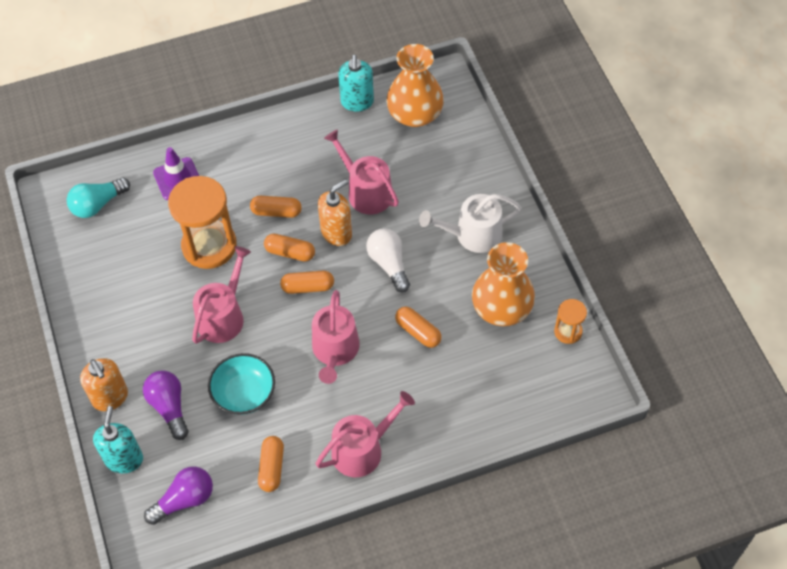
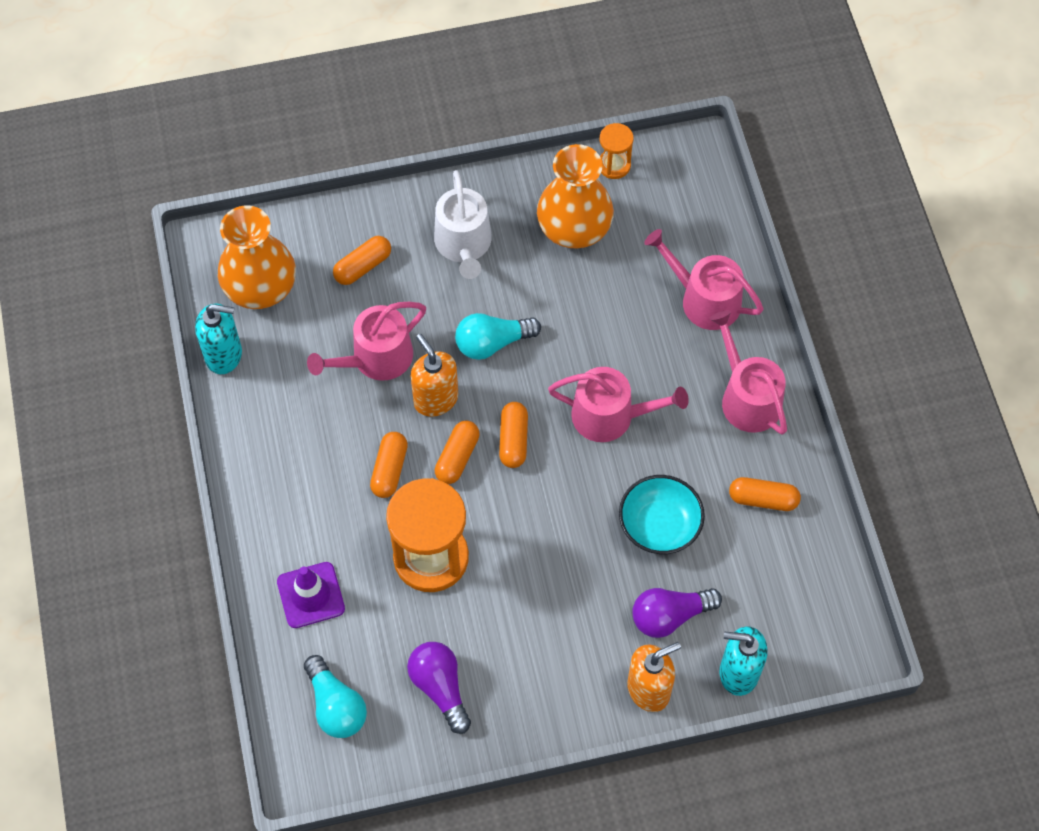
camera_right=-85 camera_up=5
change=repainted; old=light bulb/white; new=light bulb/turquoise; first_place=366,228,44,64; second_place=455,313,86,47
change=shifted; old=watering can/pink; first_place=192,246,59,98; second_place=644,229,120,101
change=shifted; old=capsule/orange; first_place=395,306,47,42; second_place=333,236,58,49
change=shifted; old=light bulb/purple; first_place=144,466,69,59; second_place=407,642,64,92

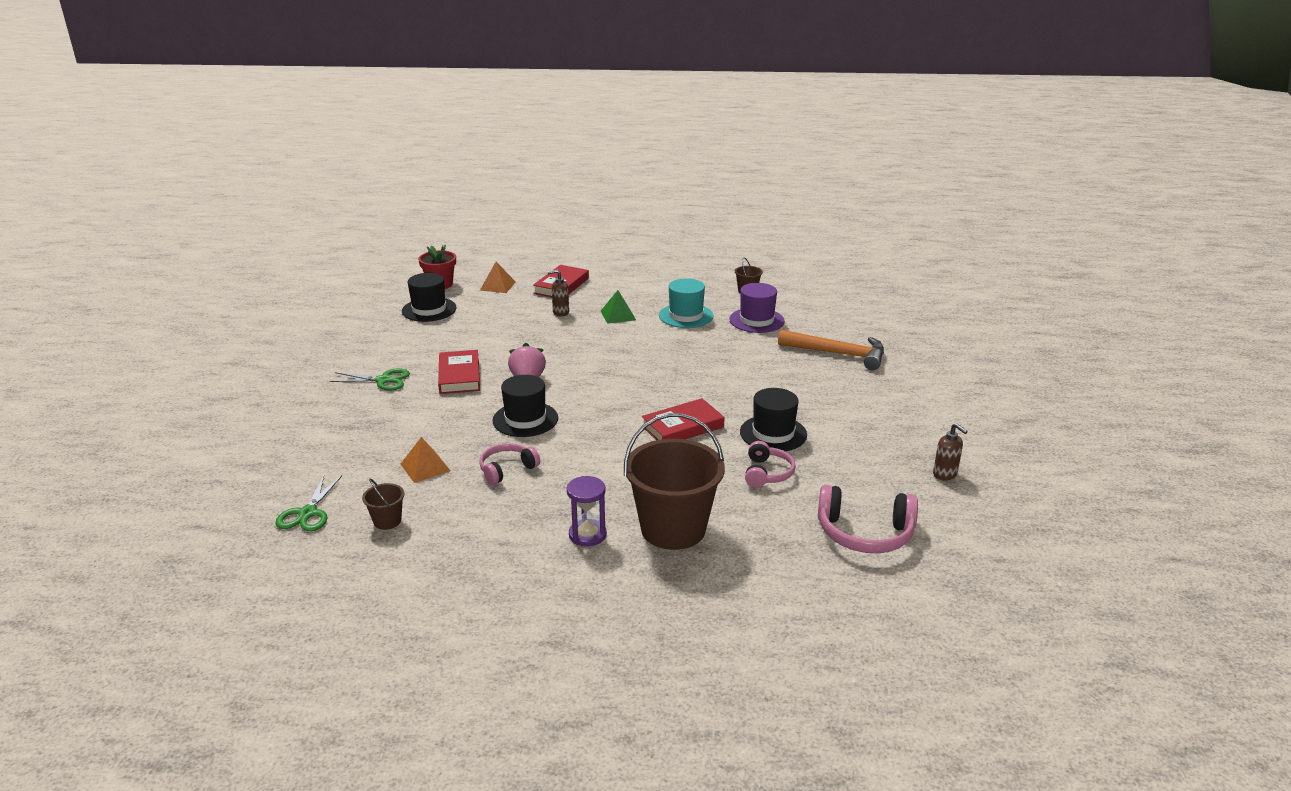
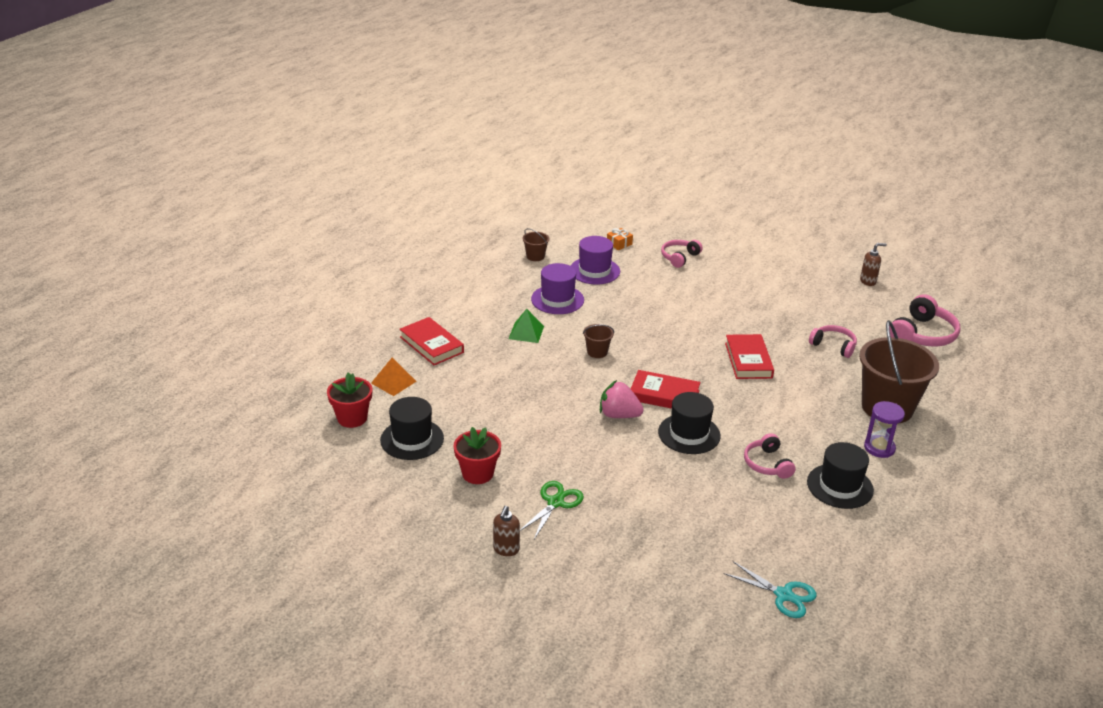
camera_right=-65 camera_up=5
change=shifted; old=soap dispenser/brown; first_place=547,269,22,47; second_place=493,506,27,50
change=repainted; old=hat/turquoise; new=hat/purple; first_place=659,278,54,50; second_place=531,263,53,51
change=swapped; old=hammer/orange; new=headphones/pink; first_place=778,330,106,40; second_place=661,240,42,28
change=shifted; old=book/red; first_place=438,350,42,44; second_place=631,370,70,39
change=shifted; old=hat/black; first_place=740,388,67,63; second_place=807,442,67,67
change=gone; old=pyramid/orange; first_place=401,437,49,46
change=repainted; old=scissors/green; new=scissors/turquoise; first_place=275,476,67,55; second_place=724,561,93,57
change=shifted; old=bucket/brown; first_place=362,478,42,52; second_place=583,324,31,34
change=new; new=gift/orange; second_place=607,228,26,22
change=new; new=flower pot/red; second_place=454,427,47,57

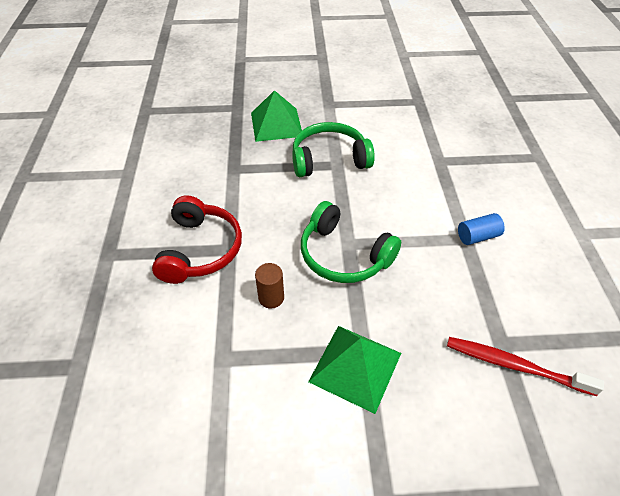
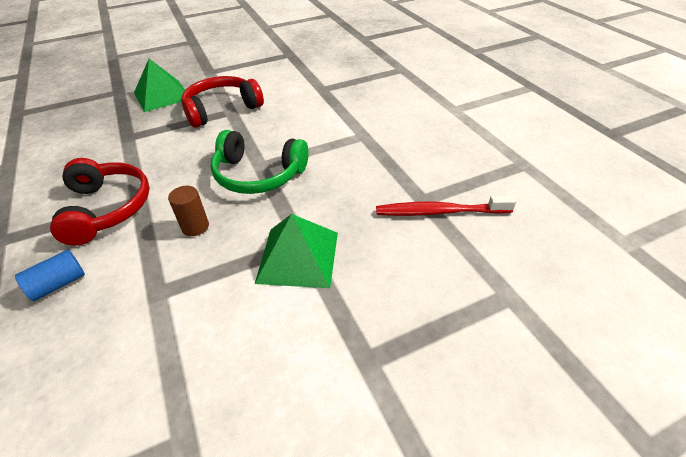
camera_right=-20 camera_up=-5
change=repainted; old=headphones/green; new=headphones/red; first_place=292,122,83,55; second_place=181,76,83,52
change=shifted; old=cylinder/blue; first_place=458,213,47,32; second_place=15,250,70,51

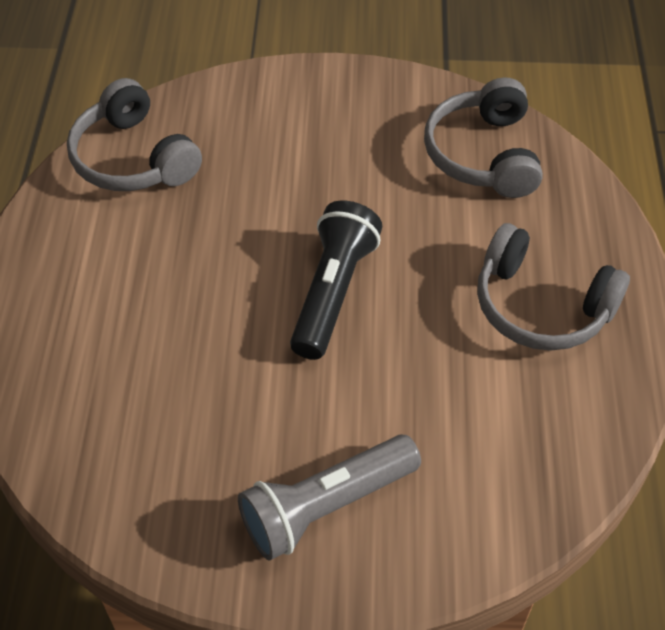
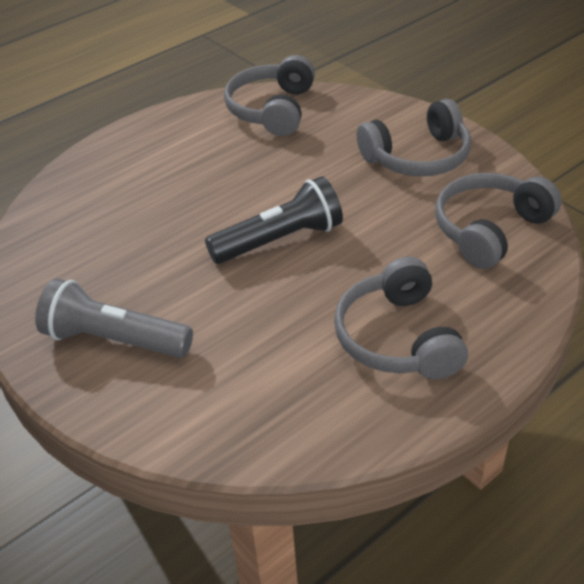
camera_right=50 camera_up=-10
change=new; new=headphones/grey; second_place=357,99,114,78

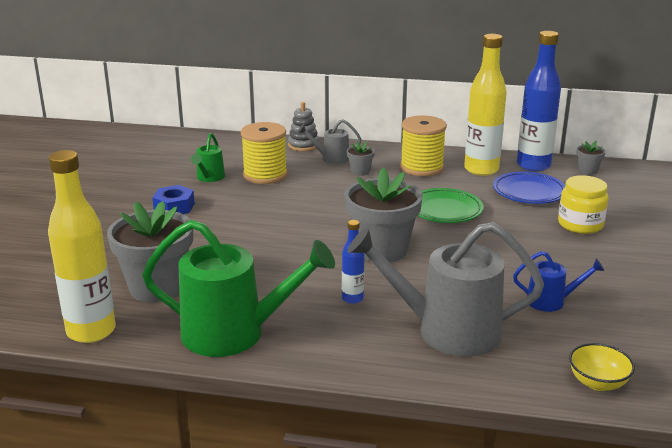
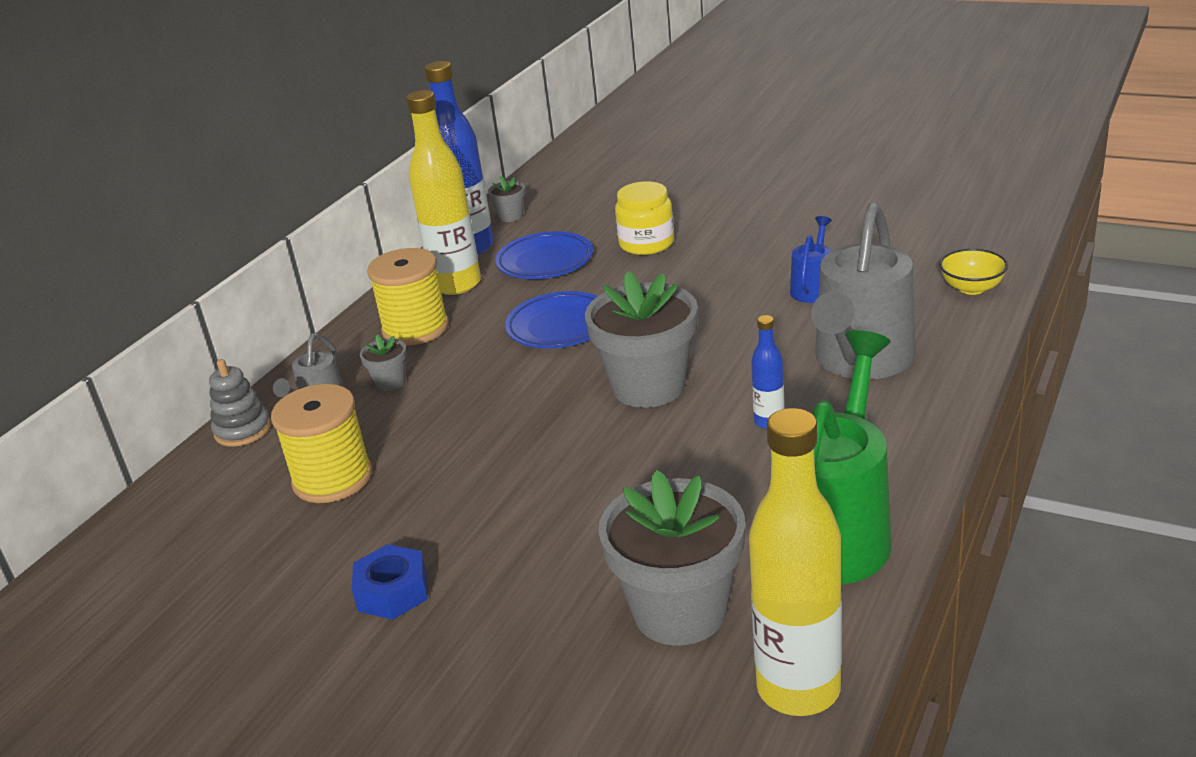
camera_right=-70 camera_up=5
change=gone; old=watering can/green; first_place=191,133,34,49
change=repainted; old=plate/green; new=plate/blue; first_place=417,188,67,35; second_place=505,291,93,57

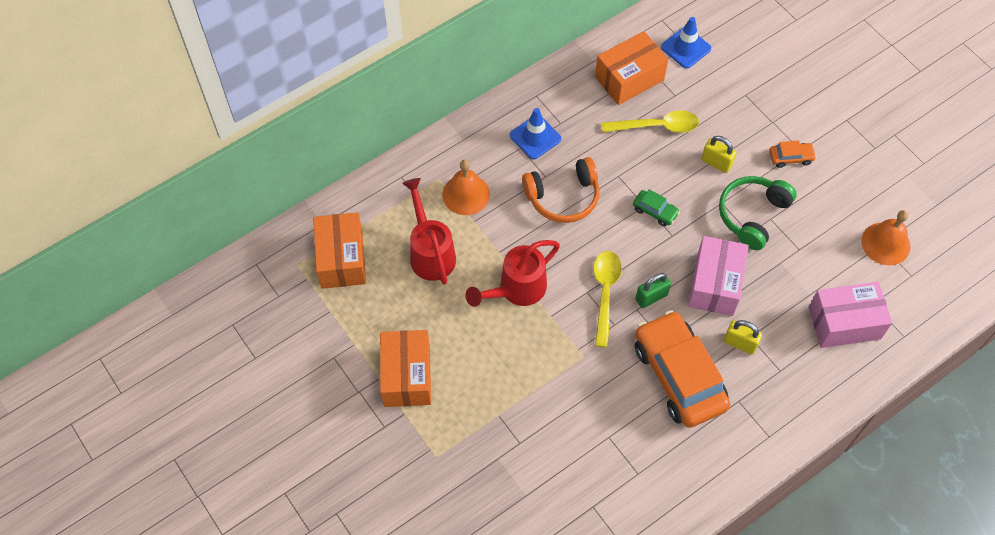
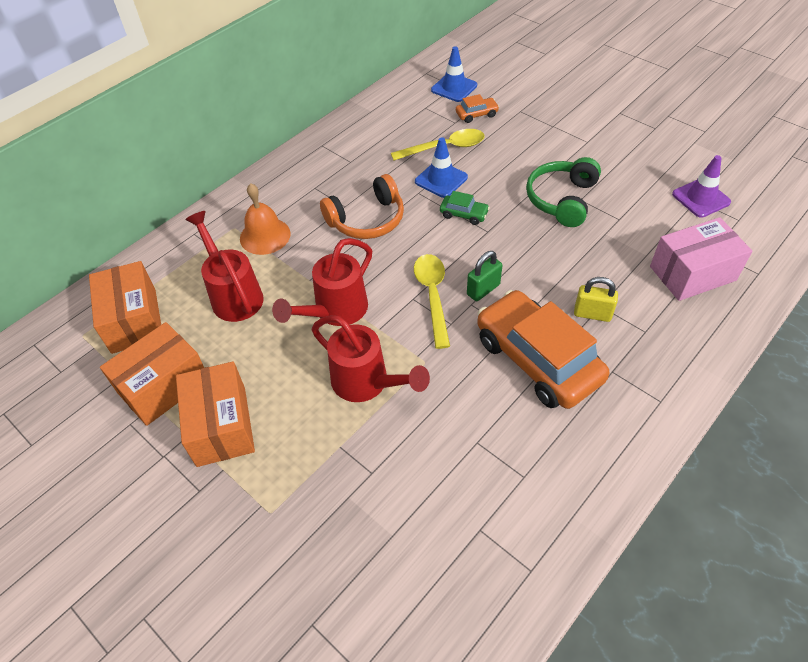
camera_right=-10 camera_up=-10
change=shifted; old=box/orange; first_place=595,31,73,74; second_place=100,322,104,104
change=shifted; old=traffic cone/blue; first_place=510,108,51,51; second_place=415,137,53,61
change=gone; old=padlock/yellow; first_place=701,136,35,37
change=shifted; old=car/orange; first_place=769,140,47,28; second_place=456,94,43,29
change=swapped; old=bell/orange; new=traffic cone/purple; first_place=861,210,49,55; second_place=672,155,59,63
change=gone; old=box/pink; first_place=688,236,61,80
change=new; new=watering can/red; second_place=312,315,118,87

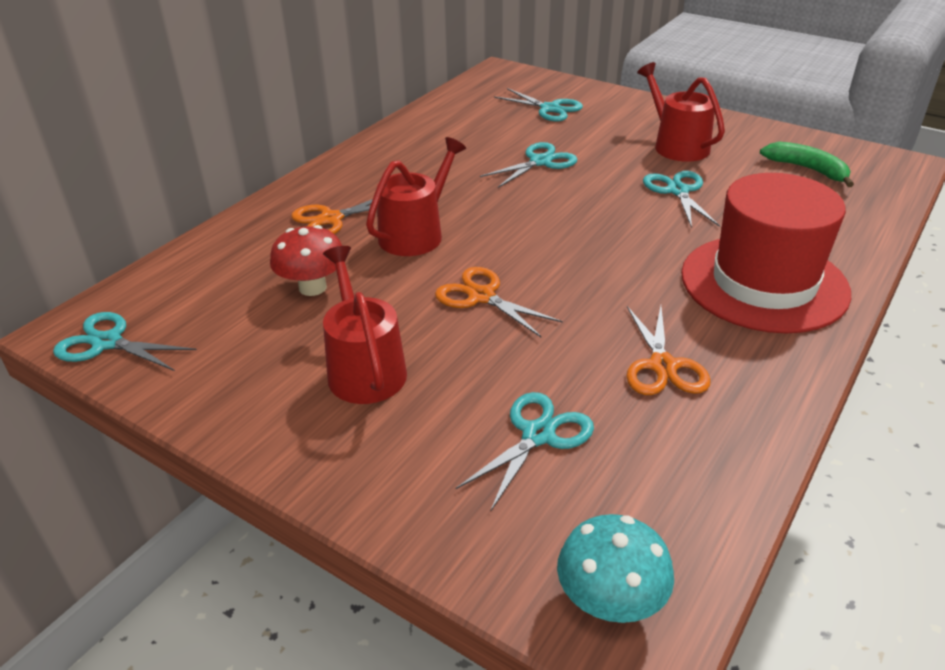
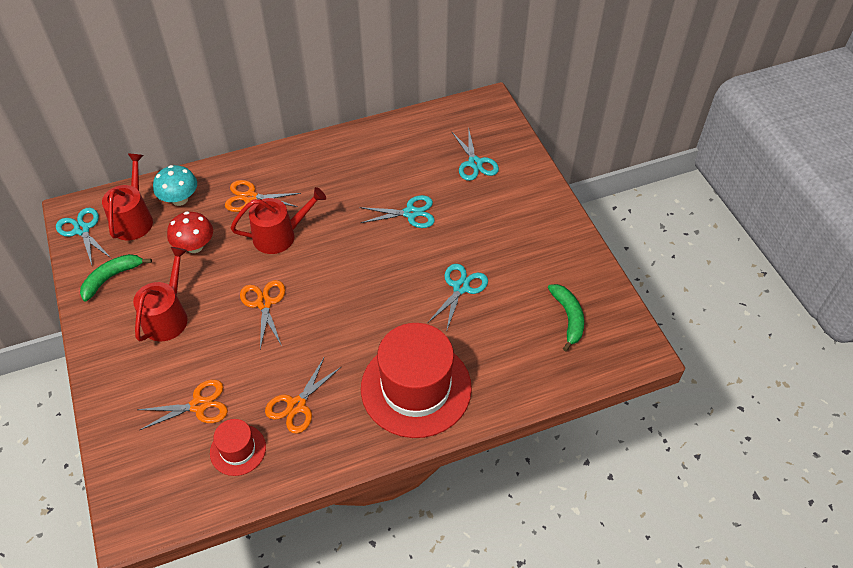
camera_right=35 camera_up=15
change=shifted; old=watering can/red; first_place=637,62,88,100; second_place=102,153,51,87
change=repainted; old=scissors/turquoise; new=scissors/orange; first_place=455,392,139,120; second_place=137,380,91,50
change=shifted; old=mushroom/turquoise; first_place=557,514,117,109; second_place=153,165,44,41
change=new; new=banana/green; second_place=80,254,72,47
change=new; new=hat/red; second_place=210,419,56,57

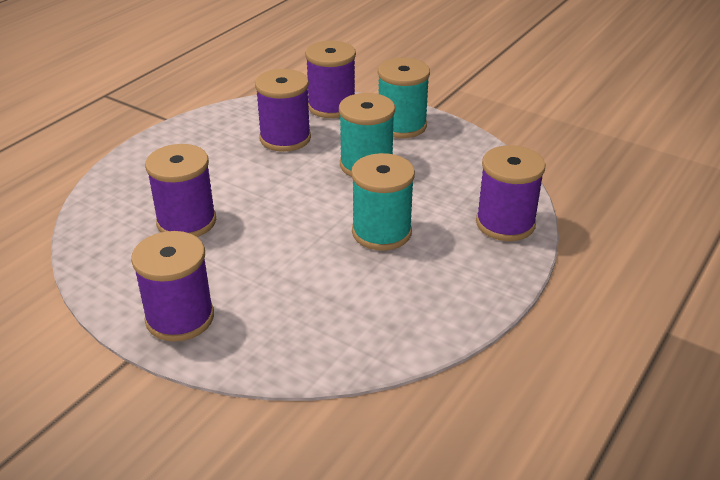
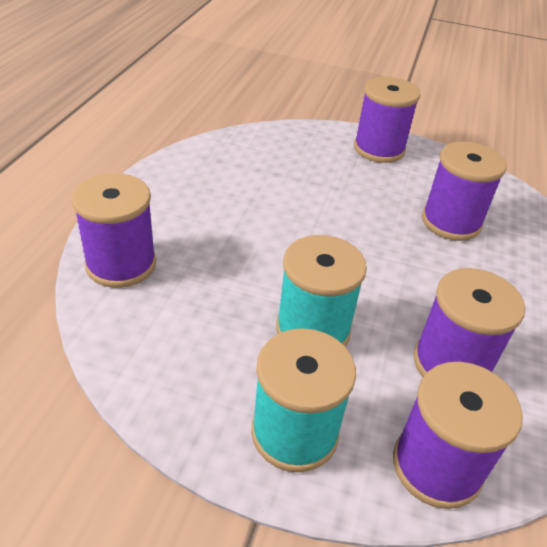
camera_right=160 camera_up=5
change=gone; old=spool/turquoise; first_place=351,153,64,98

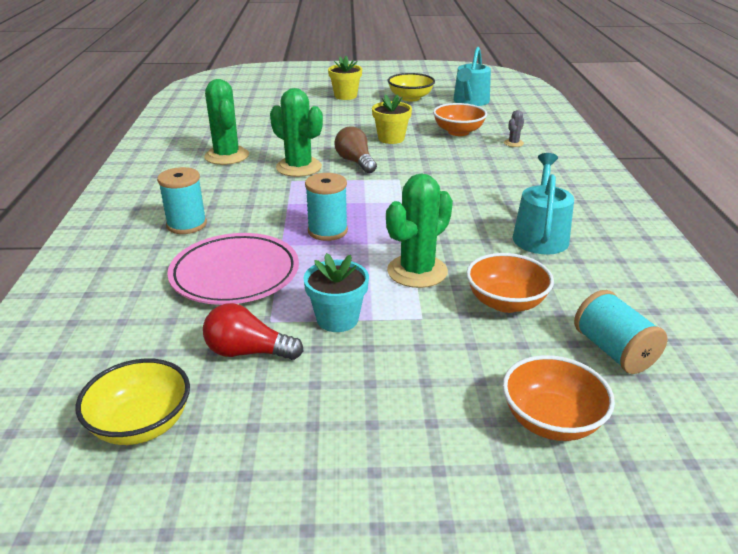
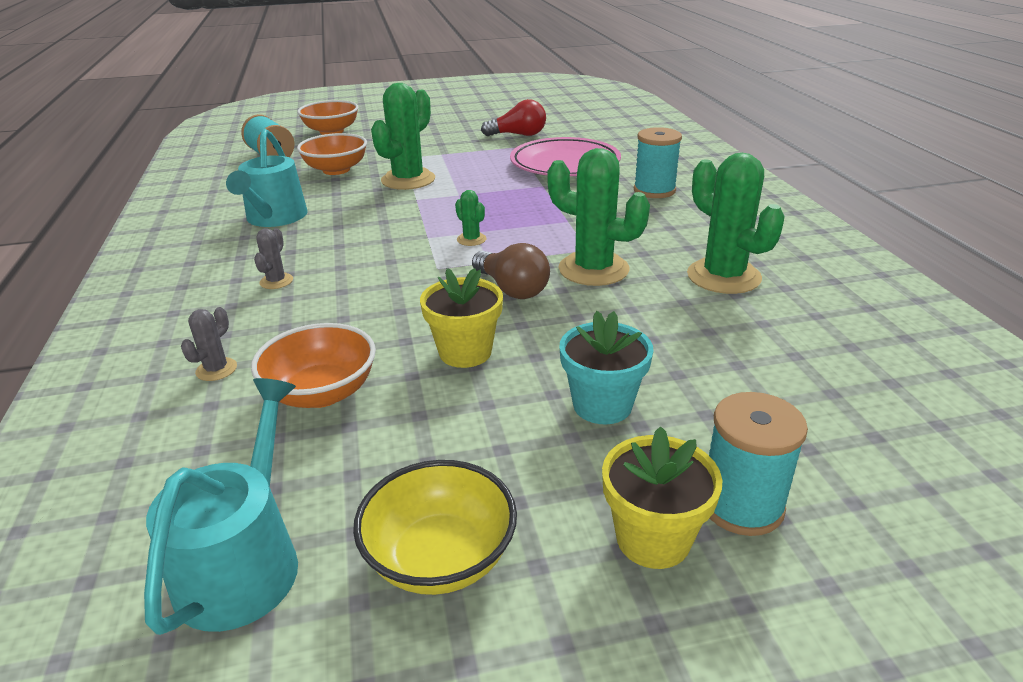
camera_right=170 camera_up=0
change=shifted; old=spool/turquoise; first_place=305,173,43,68; second_place=709,392,99,144
change=shifted; old=flower pot/turquoise; first_place=303,253,66,79; second_place=559,311,94,113
change=gone; old=bowl/yellow; first_place=76,358,114,87
change=new; new=cactus/green; second_place=455,190,32,56
change=new; new=cactus/grey; second_place=254,228,39,61

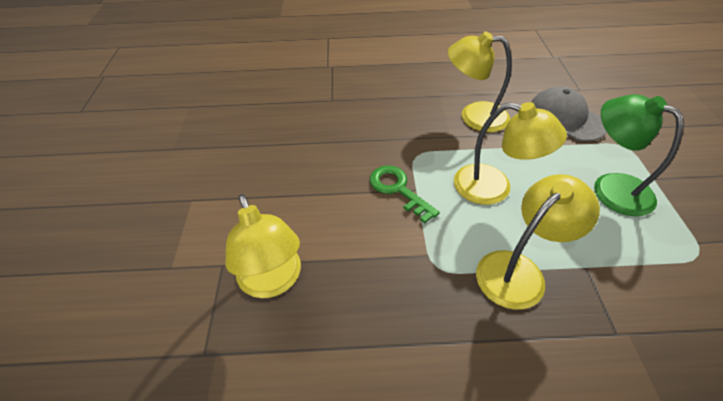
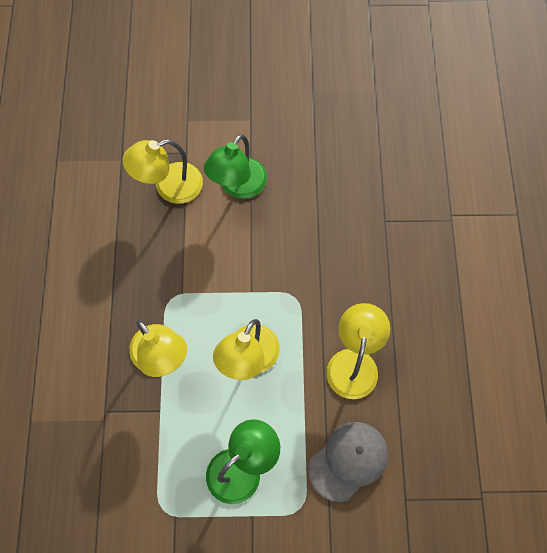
camera_right=90 camera_up=20
change=gone; old=key/green; first_place=370,165,70,59
change=new; new=lamp/green; second_place=204,134,63,65

